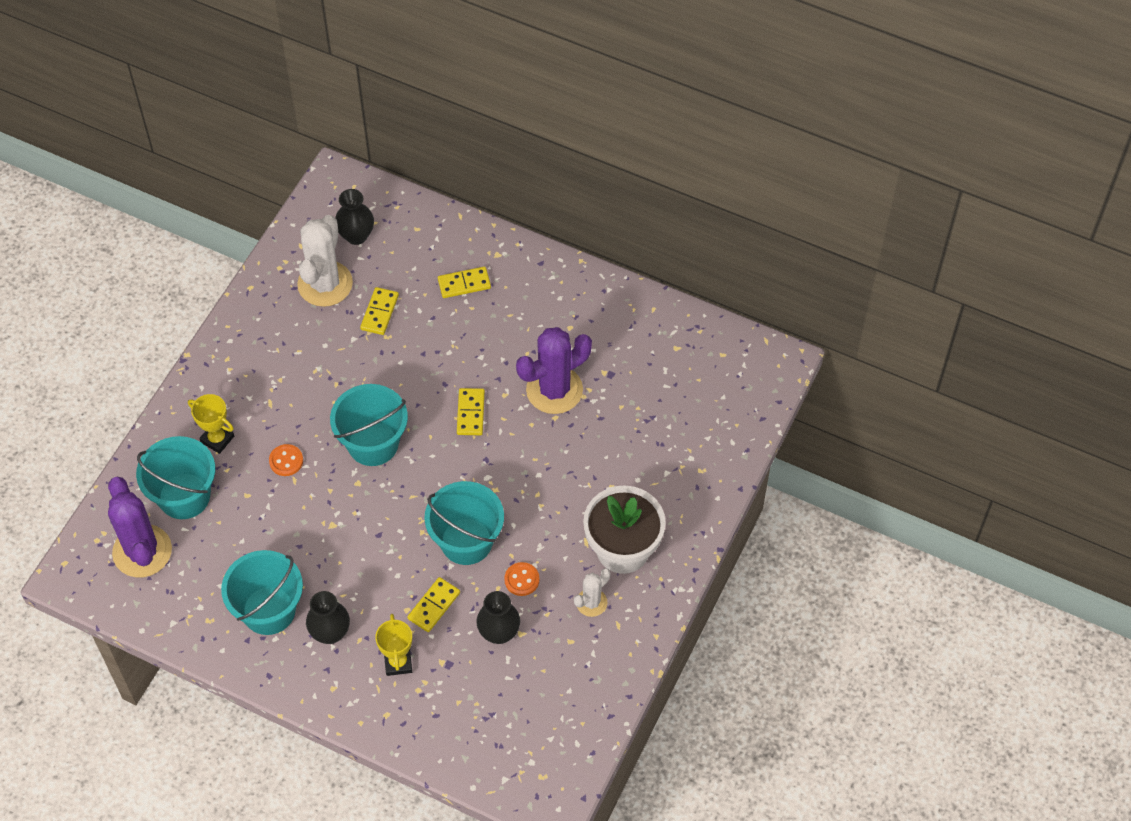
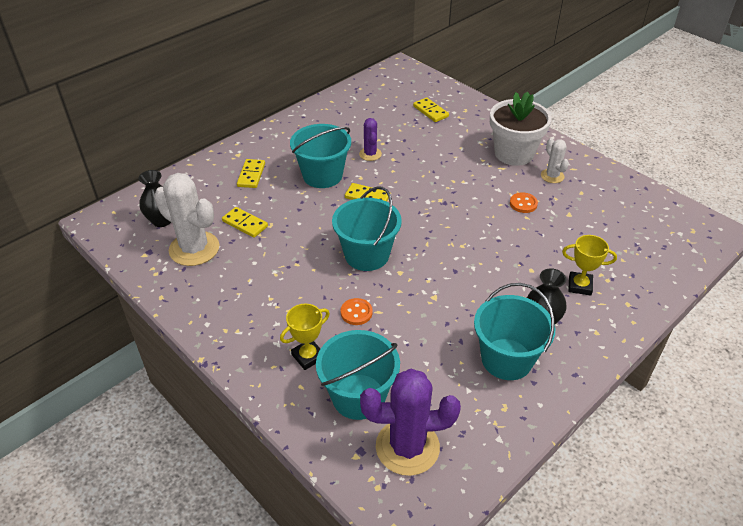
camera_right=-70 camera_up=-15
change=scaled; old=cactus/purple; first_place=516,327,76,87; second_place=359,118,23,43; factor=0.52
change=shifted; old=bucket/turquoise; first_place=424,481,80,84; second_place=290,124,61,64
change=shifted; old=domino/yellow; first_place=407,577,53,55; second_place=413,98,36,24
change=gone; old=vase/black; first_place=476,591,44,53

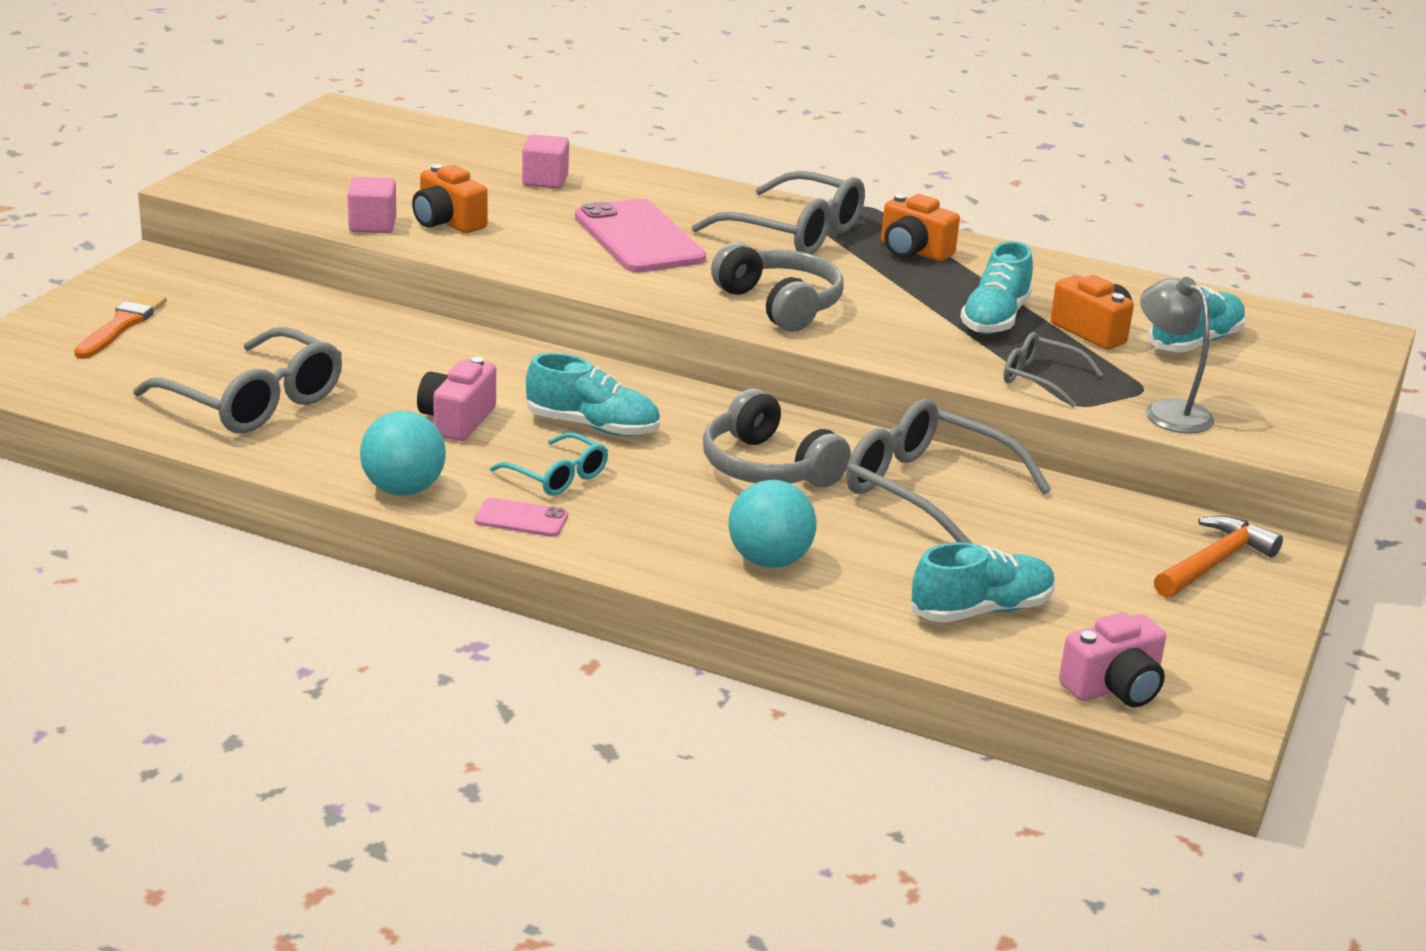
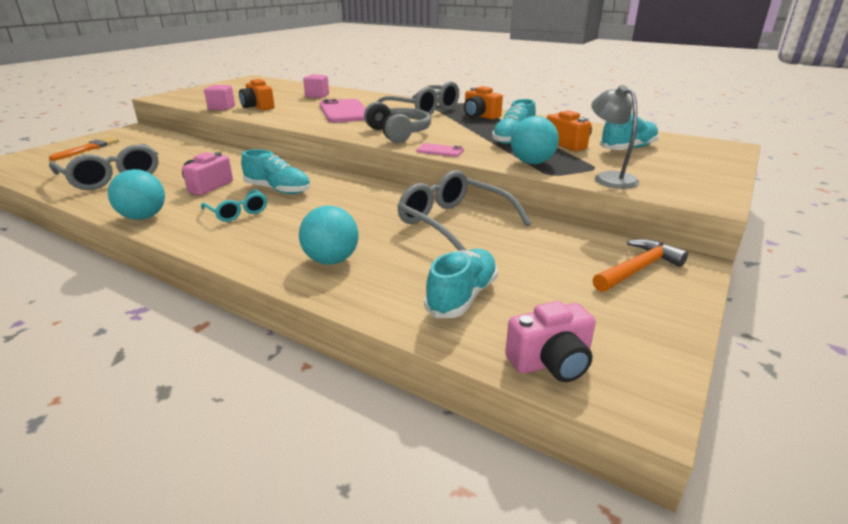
camera_right=10 camera_up=0
change=swapped; old=glasses/grey; new=ball/turquoise; first_place=1003,332,100,75; second_place=511,116,48,48
change=gone; old=headphones/grey; first_place=703,388,148,99
change=shifted; old=phone/pink; first_place=474,497,94,40; second_place=417,143,47,14
change=rotated; old=shoe/turquoise; first_place=911,542,144,81; second_place=424,249,74,69; degrees=-45

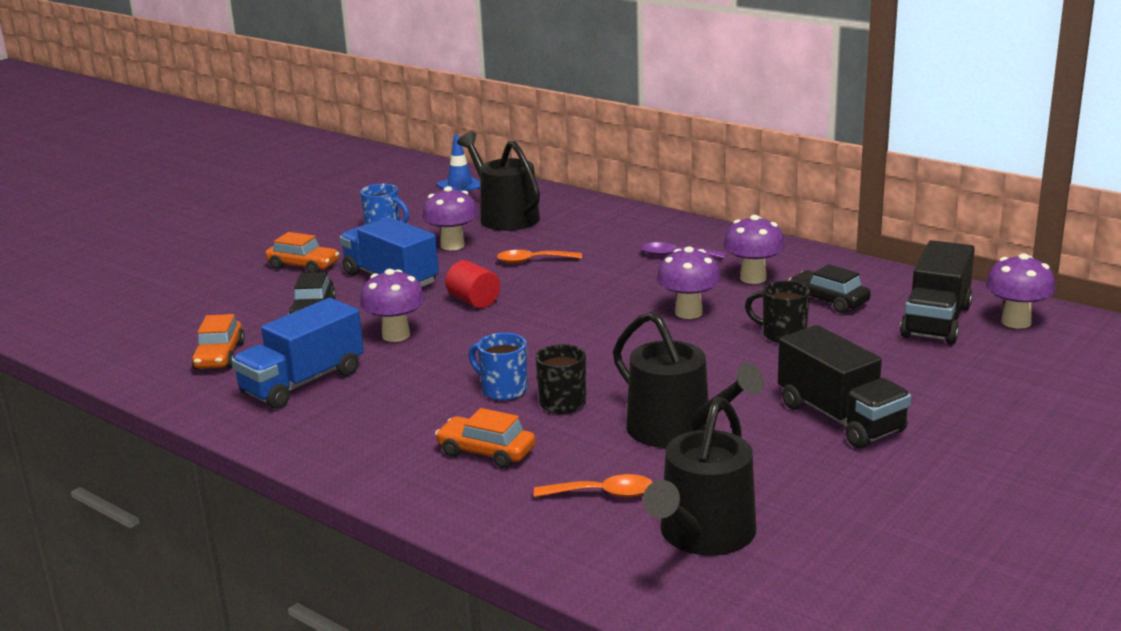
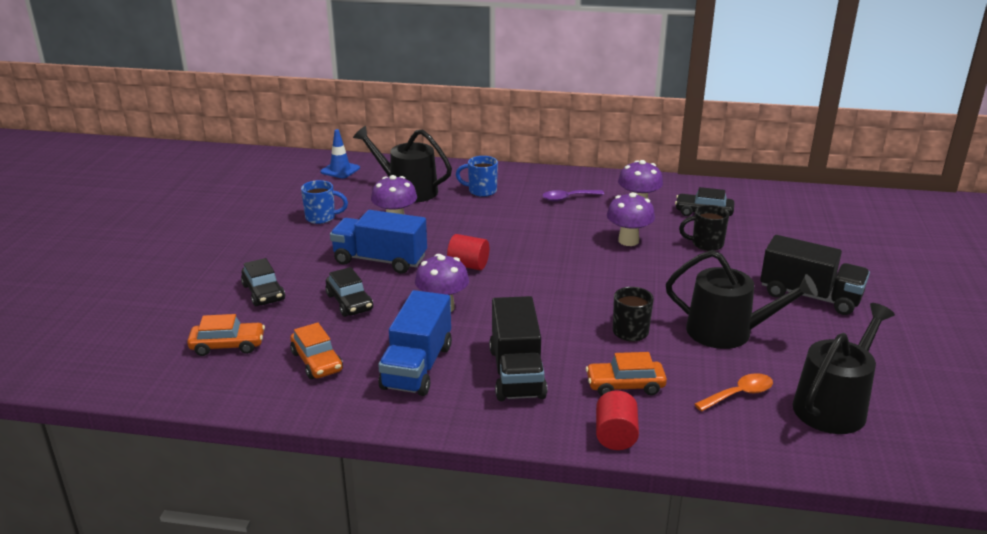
camera_right=-30 camera_up=5
change=shifted; old=car/orange; first_place=265,232,74,41; second_place=187,314,78,42
change=shifted; old=truck/black; first_place=900,240,75,105; second_place=489,296,58,105
change=gone; old=spoon/orange; first_place=497,250,85,13
change=gone; old=mushroom/purple; first_place=986,253,70,76
change=shifted; old=mug/blue; first_place=469,333,59,68; second_place=456,156,42,41
change=rotated; old=watering can/black; first_place=643,397,113,159; second_place=793,303,102,131; degrees=-135
change=new; new=car/black; second_place=241,258,44,48
change=new; new=cylinder/red; second_place=596,390,43,60

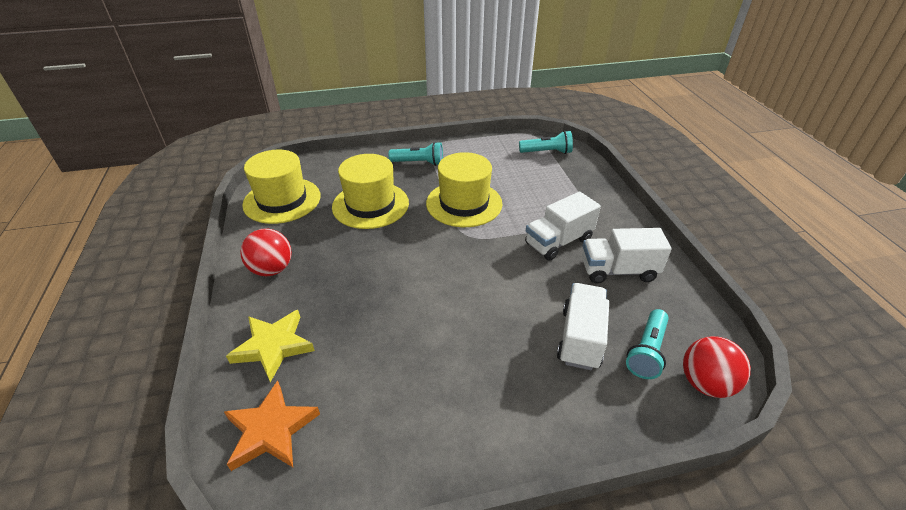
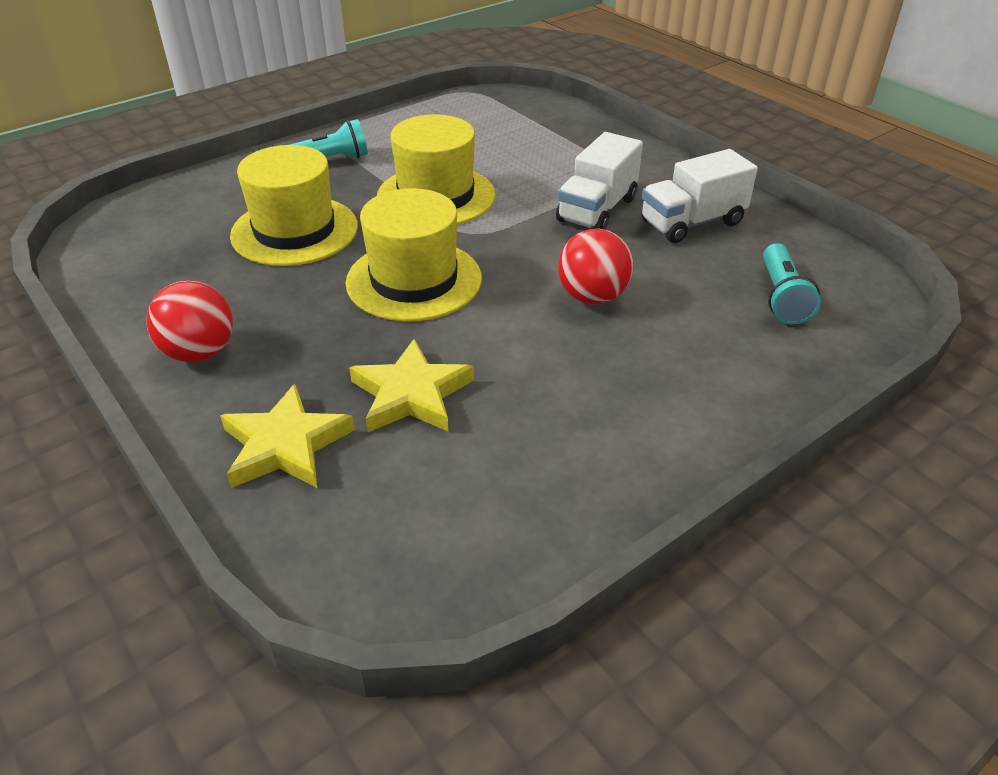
camera_right=-25 camera_up=0
change=gone; old=flashlight/turquoise; first_place=519,131,54,23
change=shifted; old=hat/yellow; first_place=242,150,78,74; second_place=346,188,136,133
change=gone; old=truck/white; first_place=557,283,52,87
change=shifted; old=ball/red; first_place=683,336,68,62; second_place=558,229,76,75
change=gone; old=star/orange; first_place=224,381,96,90
change=new; new=star/yellow; second_place=349,339,125,93

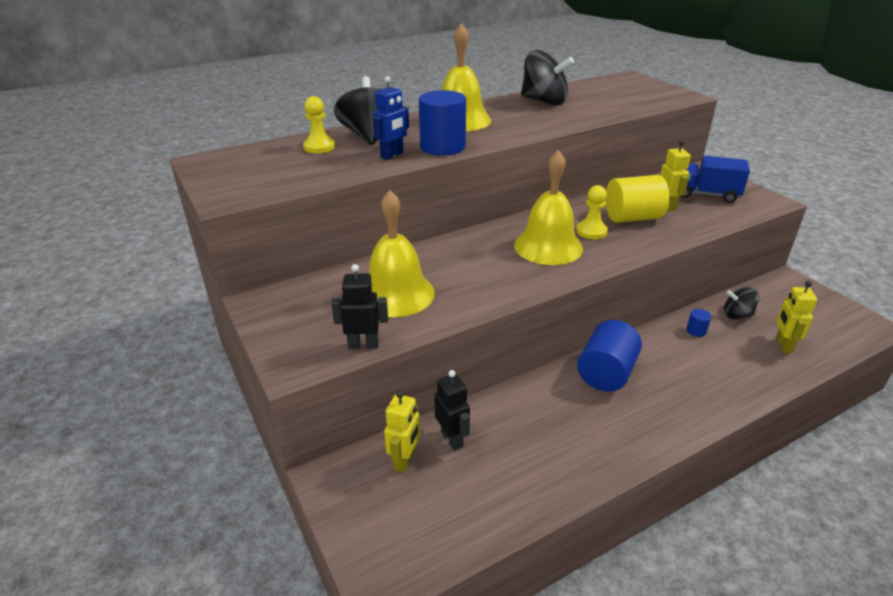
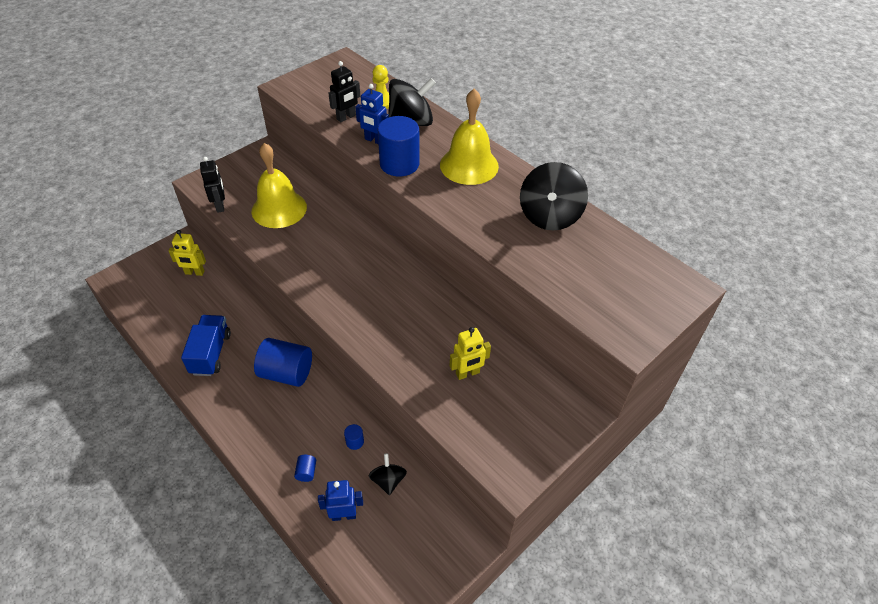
camera_right=75 camera_up=15
change=gone; old=bell/yellow; first_place=514,150,69,115
change=shifted; old=truck/blue; first_place=680,156,70,47; second_place=181,315,50,61
change=gone; old=cylinder/yellow; first_place=606,175,64,48
change=gone; old=pawn/yellow; first_place=576,185,32,54
change=repainted; old=robot/yellow; new=robot/blue; first_place=776,281,41,72; second_place=318,480,45,41
change=shifted; old=robot/black; first_place=434,370,36,80; second_place=328,61,33,61
change=new; new=cylinder/blue; second_place=294,455,22,27

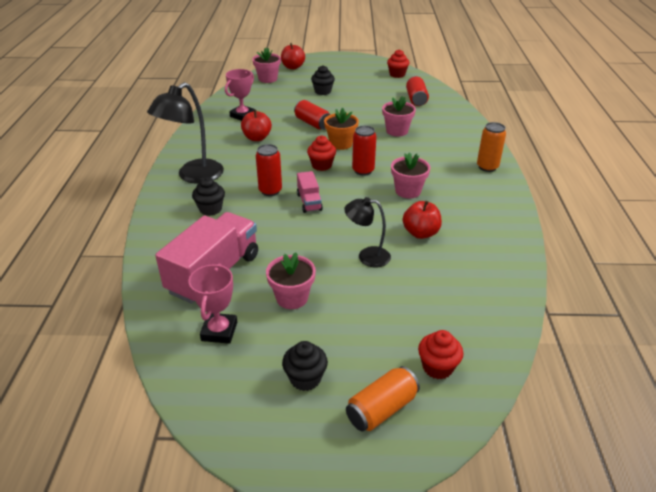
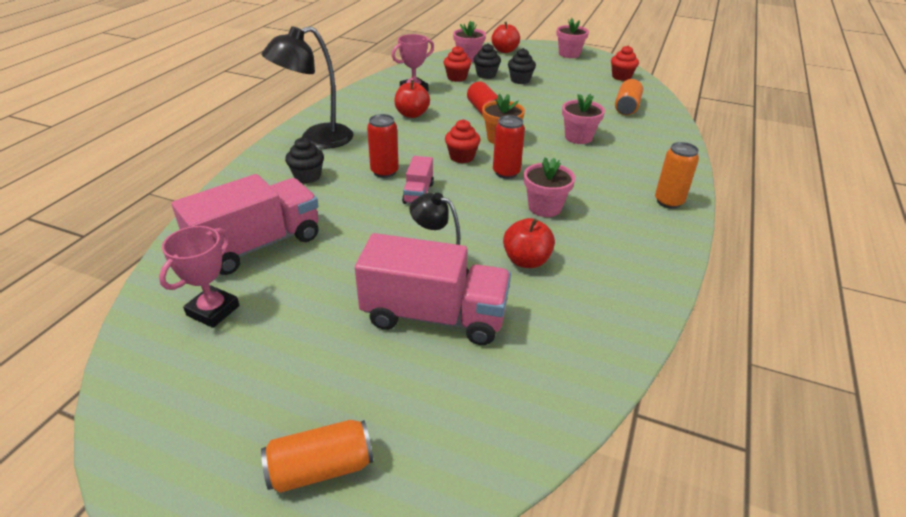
camera_right=20 camera_up=0
change=repainted; old=can/red; new=can/orange; first_place=406,76,23,30; second_place=615,78,28,37
change=shifted; old=flower pot/pink; first_place=266,252,50,57; second_place=557,18,32,40
change=shifted; old=cupcake/red; first_place=418,330,45,49; second_place=444,46,27,36
change=shifted; old=cupcake/black; first_place=282,341,46,50; second_place=473,43,28,36
change=new; new=truck/pink; second_place=355,233,156,112

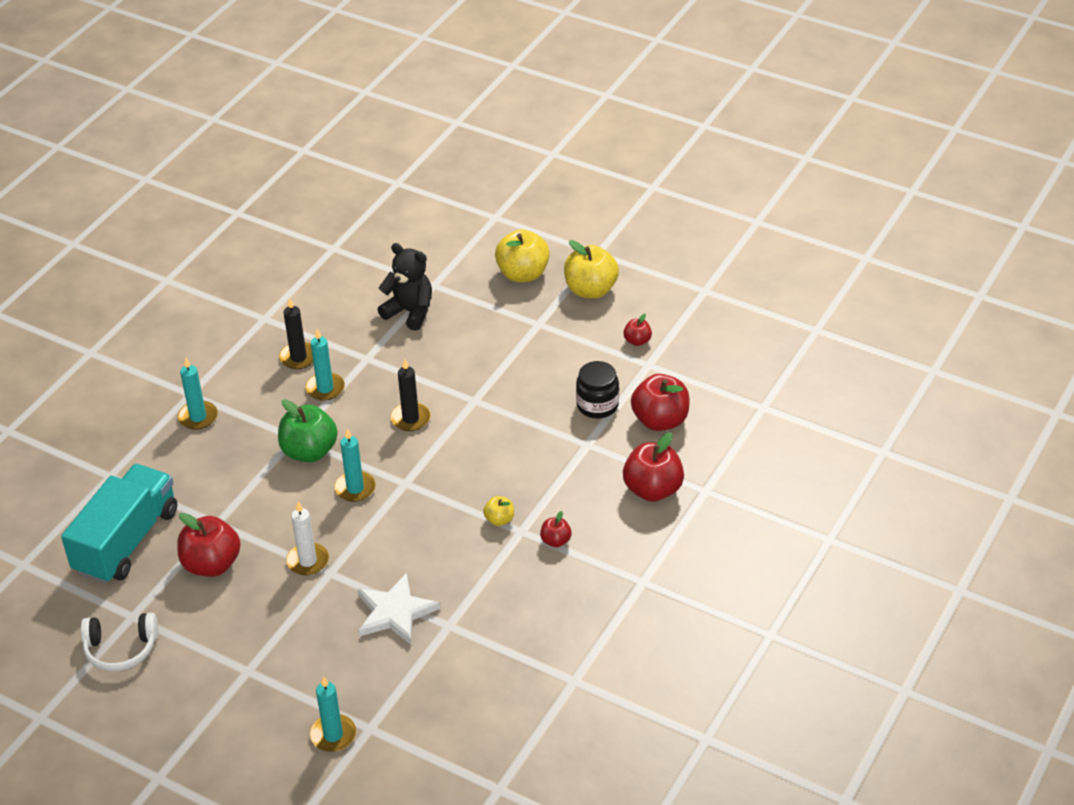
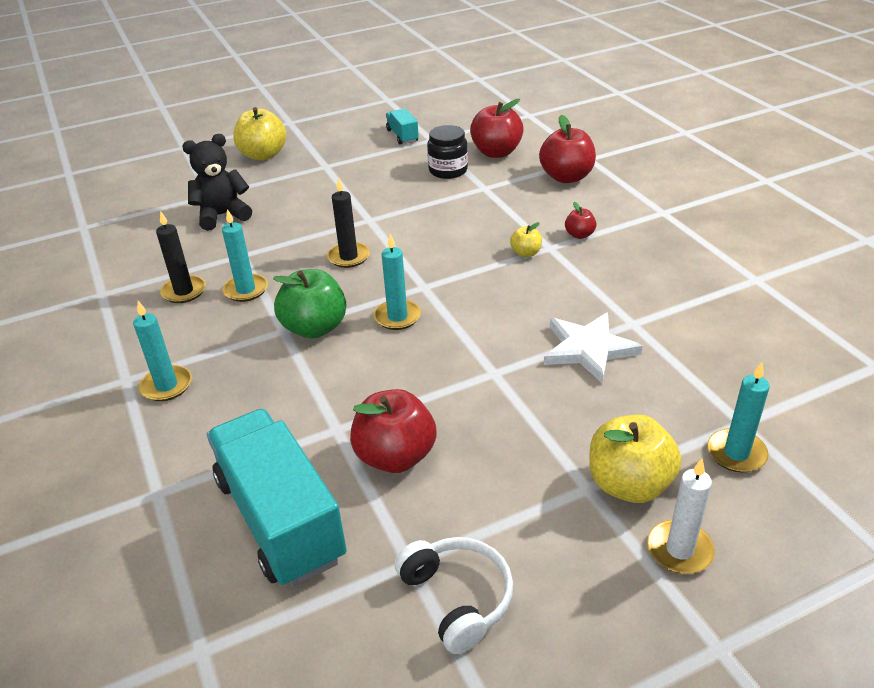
camera_right=-55 camera_up=-5
change=shifted; old=apple/yellow; first_place=564,240,55,59; second_place=589,415,93,88
change=swapped; old=apple/red; new=truck/turquoise; first_place=623,313,29,33; second_place=386,109,33,35
change=shifted; old=candle/white; first_place=286,502,43,73; second_place=647,458,68,116
change=rotated; old=headphones/white; first_place=81,613,77,58; second_place=394,537,119,117; degrees=-60

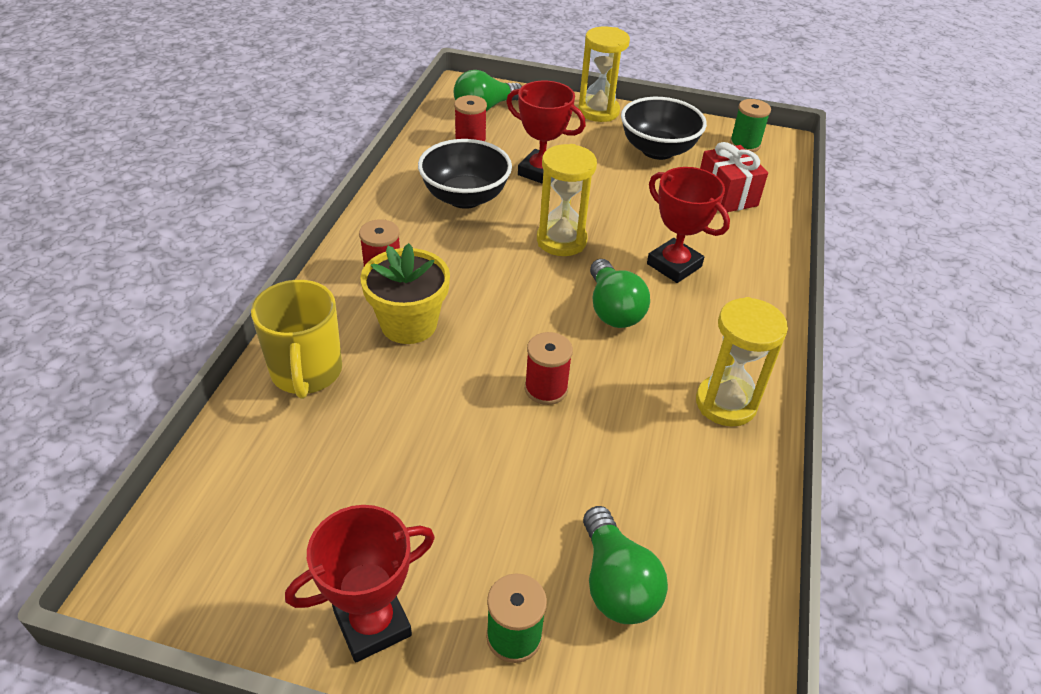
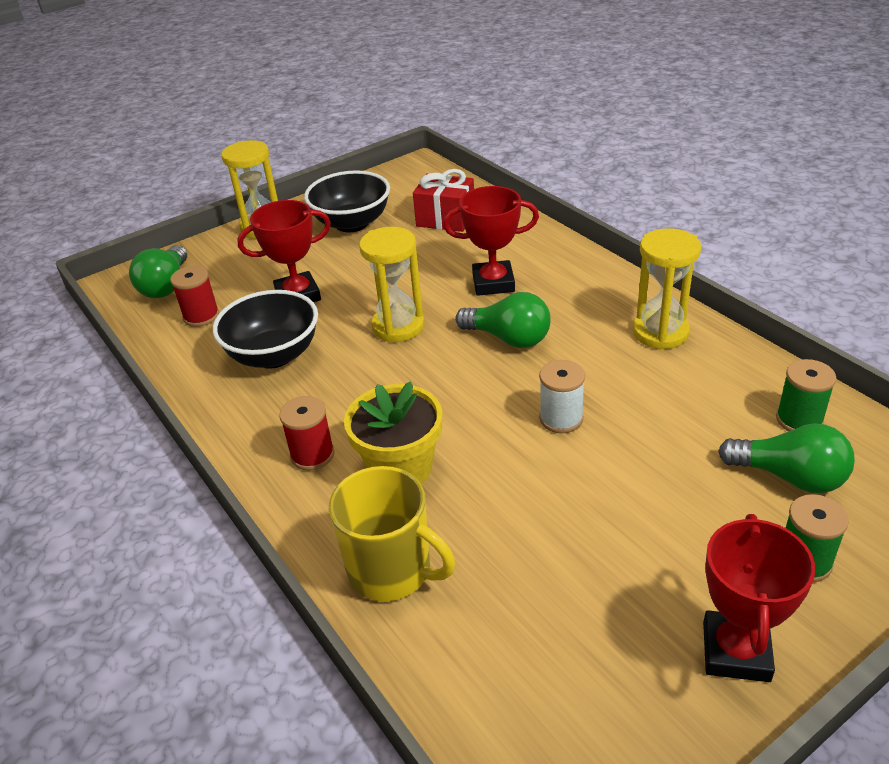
camera_right=-45 camera_up=-5
change=shifted; old=spool/green; first_place=730,99,41,53; second_place=776,359,60,72
change=repainted; old=spool/red; new=spool/white; first_place=525,332,48,73; second_place=539,360,46,73

